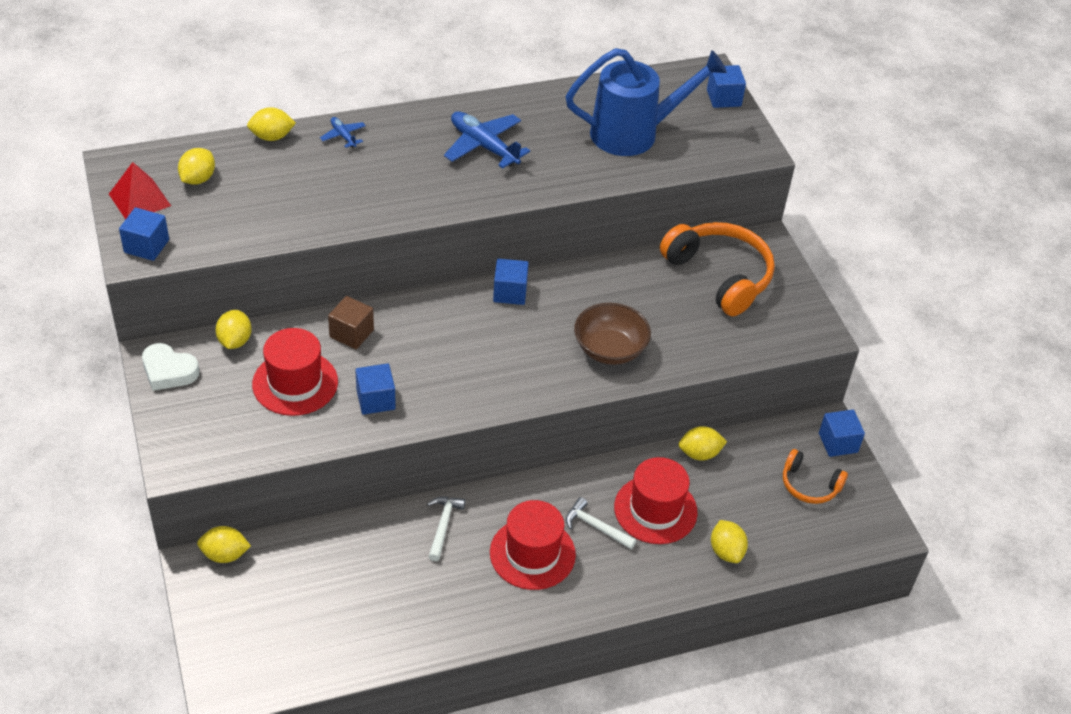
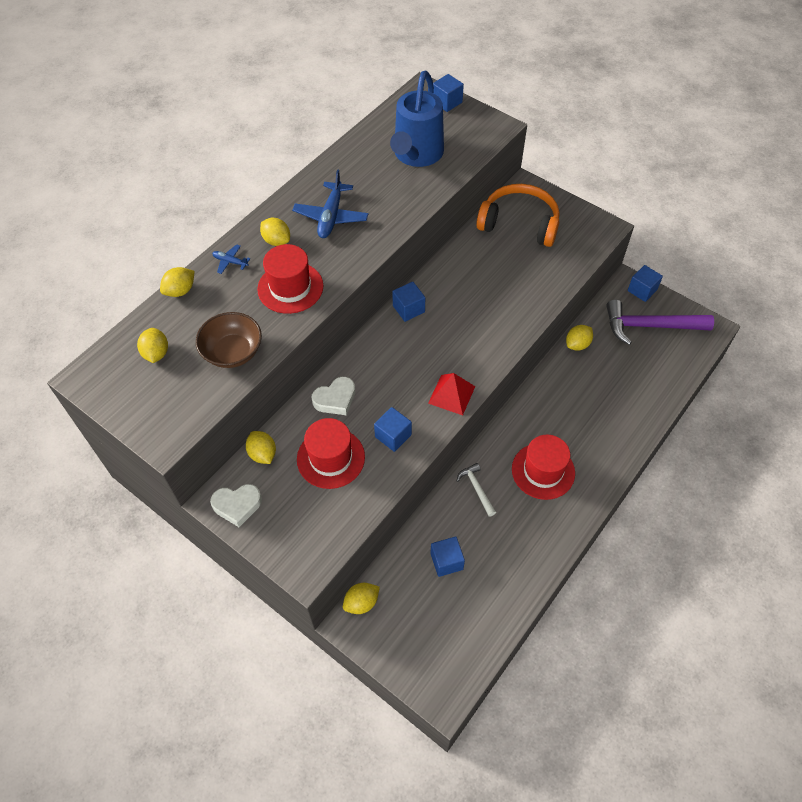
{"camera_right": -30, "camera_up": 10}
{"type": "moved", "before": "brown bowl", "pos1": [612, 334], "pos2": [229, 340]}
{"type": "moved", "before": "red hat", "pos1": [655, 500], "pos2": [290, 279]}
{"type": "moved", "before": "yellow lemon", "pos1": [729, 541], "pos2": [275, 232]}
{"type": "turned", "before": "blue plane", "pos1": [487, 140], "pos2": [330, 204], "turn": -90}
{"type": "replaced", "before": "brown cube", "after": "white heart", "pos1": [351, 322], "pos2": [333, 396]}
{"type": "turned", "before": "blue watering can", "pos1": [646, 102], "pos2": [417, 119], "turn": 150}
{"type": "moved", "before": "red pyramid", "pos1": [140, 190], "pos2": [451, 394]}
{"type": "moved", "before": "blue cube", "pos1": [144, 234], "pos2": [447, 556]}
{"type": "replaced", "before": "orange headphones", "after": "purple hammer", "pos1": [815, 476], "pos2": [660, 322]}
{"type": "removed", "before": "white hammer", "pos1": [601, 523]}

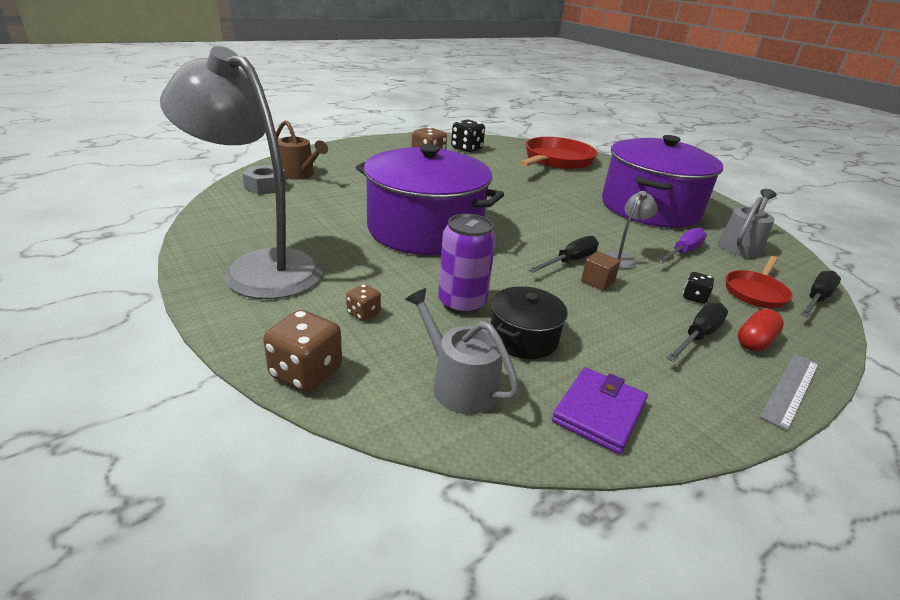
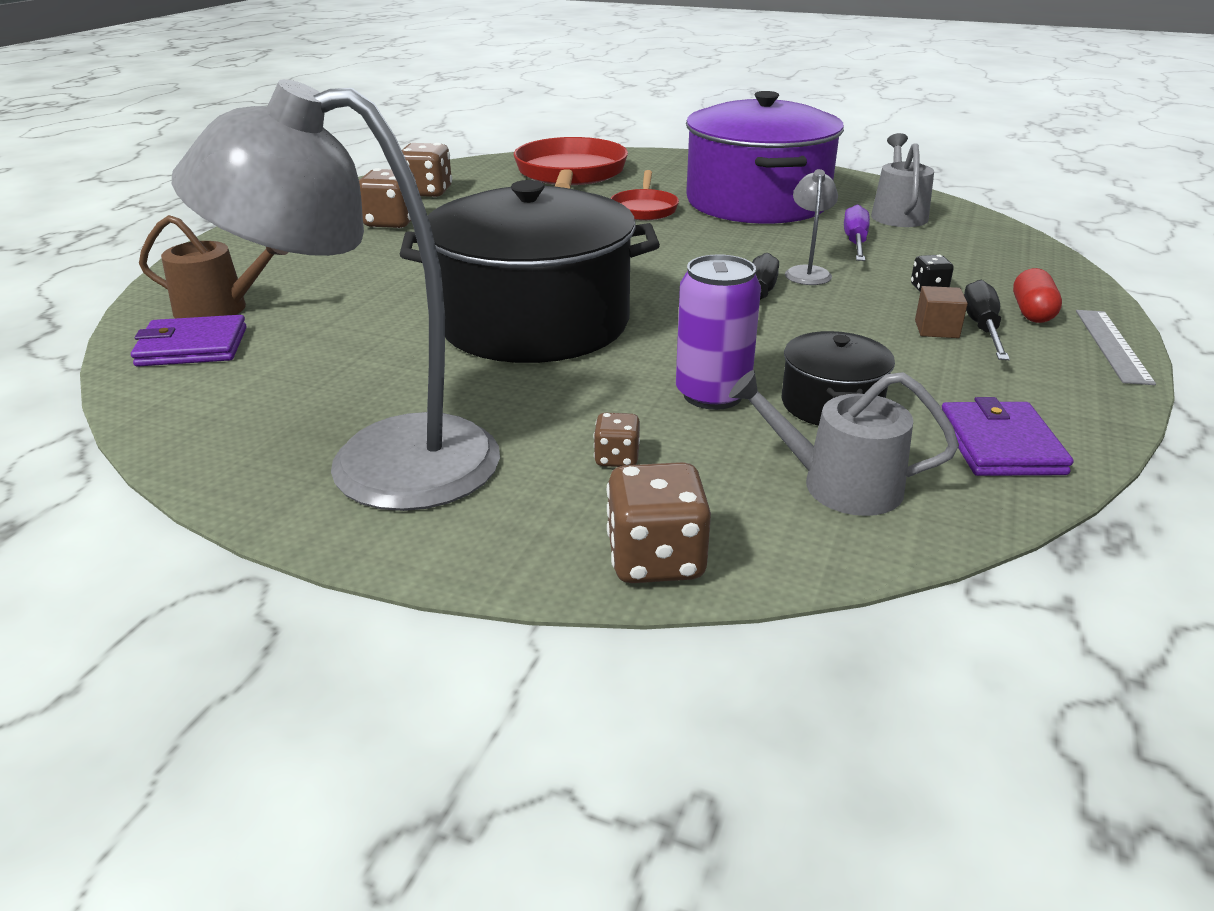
{"camera_right": -30, "camera_up": 0}
{"type": "replaced", "before": "grey nut", "after": "purple wallet", "pos1": [264, 180], "pos2": [189, 341]}
{"type": "recoloured", "before": "purple pot", "after": "black pot", "pos1": [430, 199], "pos2": [530, 271]}
{"type": "recoloured", "before": "black dice", "after": "brown dice", "pos1": [468, 136], "pos2": [427, 170]}
{"type": "moved", "before": "red pan", "pos1": [759, 282], "pos2": [644, 195]}
{"type": "moved", "before": "brown cube", "pos1": [601, 271], "pos2": [941, 312]}
{"type": "removed", "before": "black screwdriver", "pos1": [821, 294]}

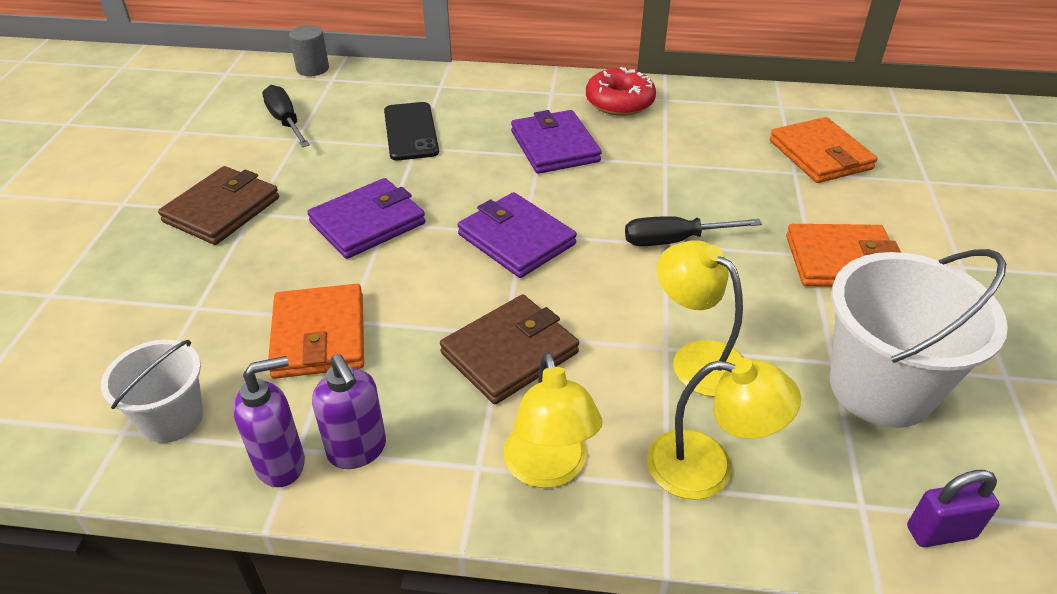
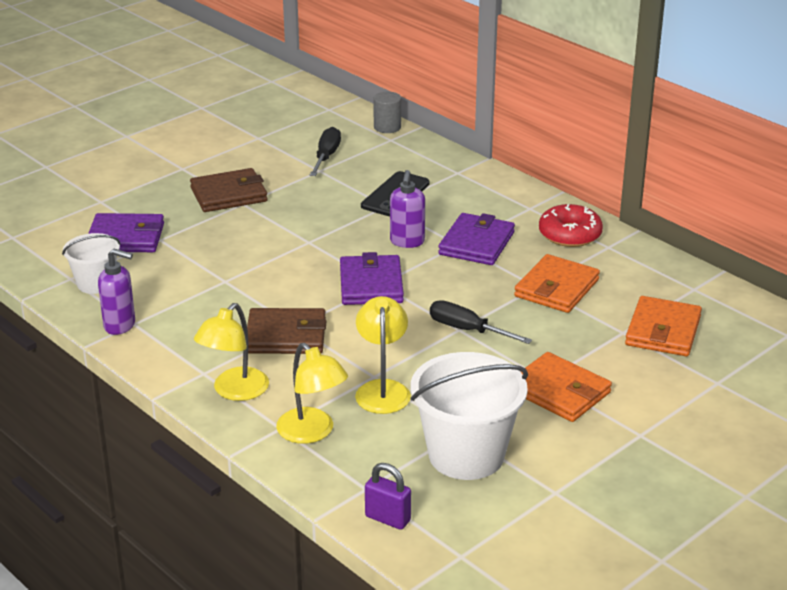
{"camera_right": 40, "camera_up": -10}
{"type": "moved", "before": "purple wallet", "pos1": [366, 218], "pos2": [126, 232]}
{"type": "moved", "before": "purple soap dispenser", "pos1": [349, 411], "pos2": [407, 209]}
{"type": "moved", "before": "orange wallet", "pos1": [316, 331], "pos2": [557, 283]}

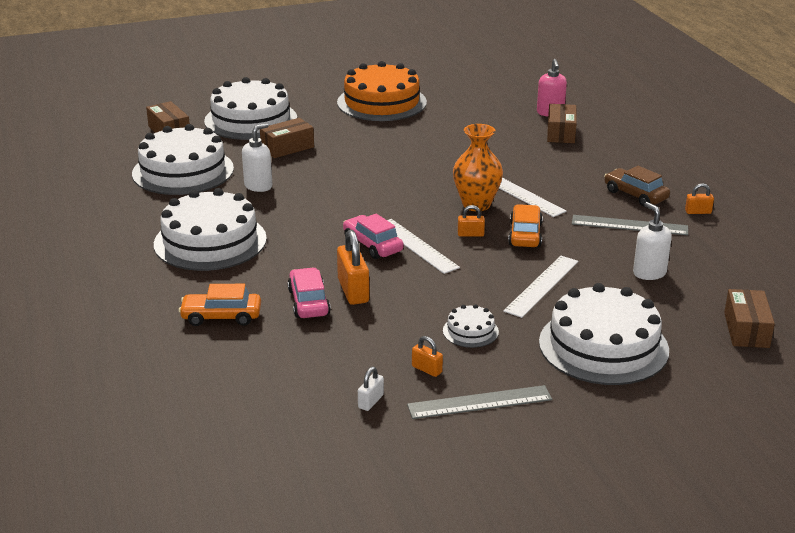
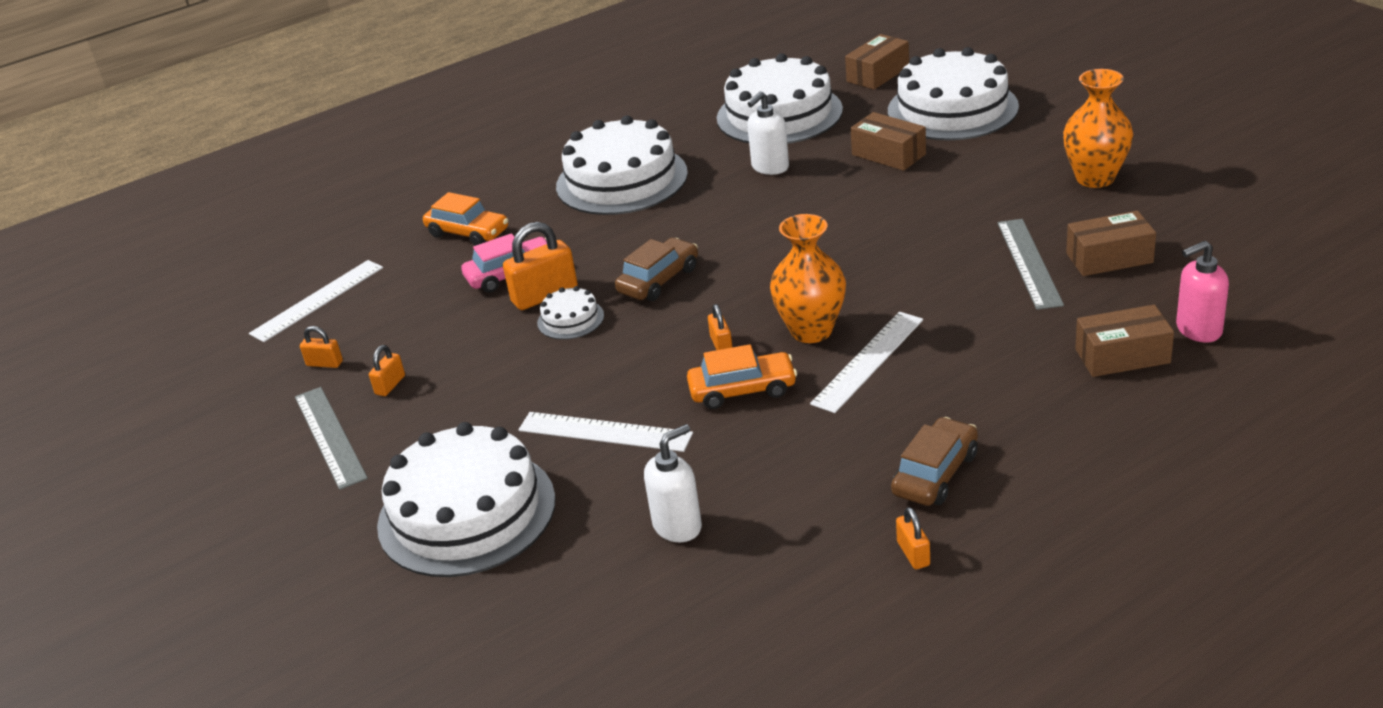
{"camera_right": 80, "camera_up": 5}
{"type": "moved", "before": "white ruler", "pos1": [423, 246], "pos2": [316, 301]}
{"type": "recoloured", "before": "white padlock", "after": "orange padlock", "pos1": [371, 389], "pos2": [321, 347]}
{"type": "turned", "before": "orange car", "pos1": [220, 305], "pos2": [465, 219], "turn": 135}
{"type": "moved", "before": "white cake", "pos1": [471, 326], "pos2": [570, 313]}
{"type": "recoloured", "before": "pink car", "after": "brown car", "pos1": [373, 236], "pos2": [656, 269]}
{"type": "turned", "before": "white soap dispenser", "pos1": [257, 157], "pos2": [768, 133], "turn": 105}
{"type": "moved", "before": "grey ruler", "pos1": [630, 225], "pos2": [1030, 264]}
{"type": "replaced", "before": "orange cake", "after": "orange vase", "pos1": [382, 91], "pos2": [1098, 128]}
{"type": "moved", "before": "brown box", "pos1": [749, 318], "pos2": [1111, 243]}

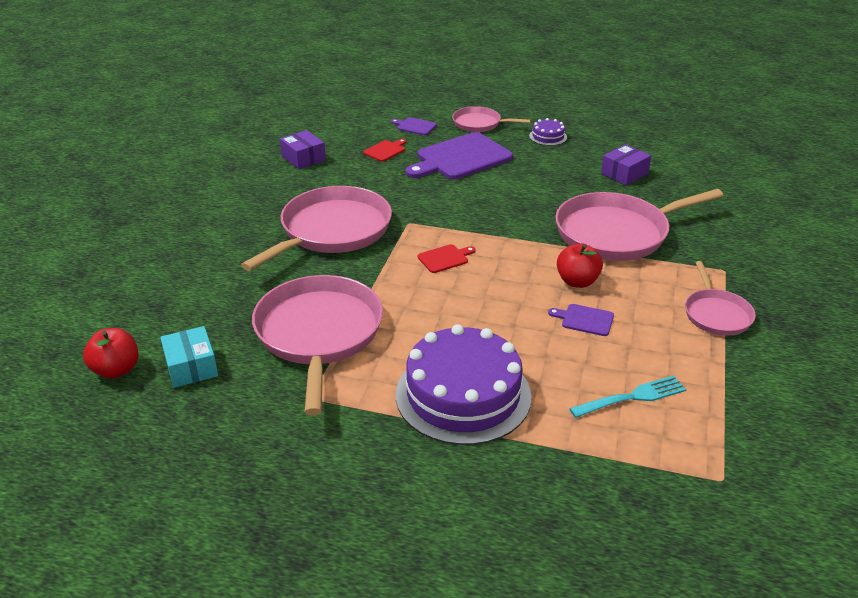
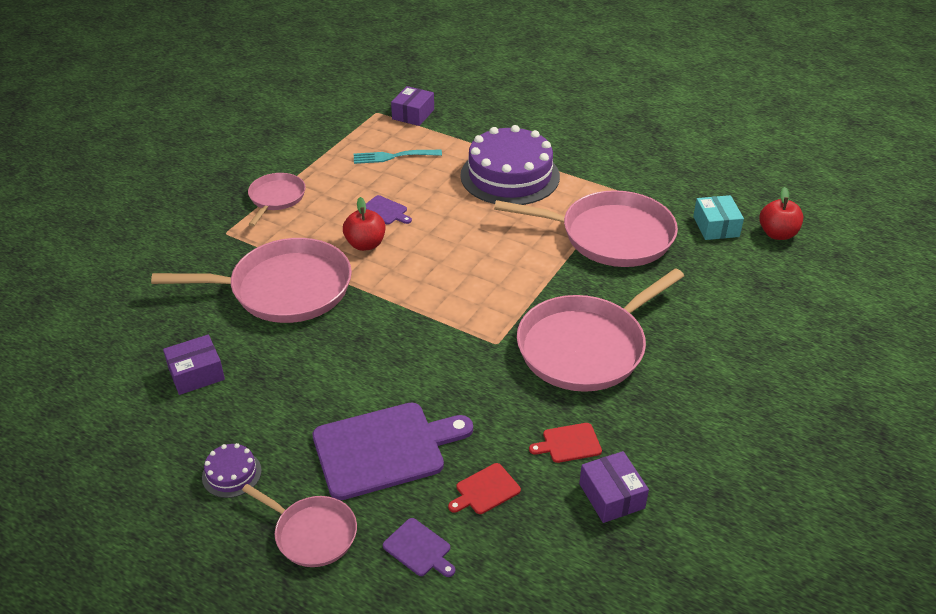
{"camera_right": -165, "camera_up": 5}
{"type": "added", "after": "purple box", "pos2": [412, 106]}
{"type": "turned", "before": "pink pan", "pos1": [317, 345], "pos2": [586, 228], "turn": -90}
{"type": "moved", "before": "red cutting board", "pos1": [447, 258], "pos2": [565, 443]}

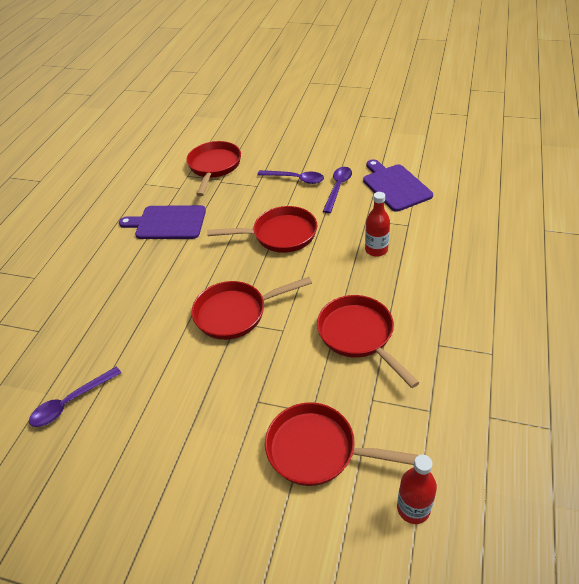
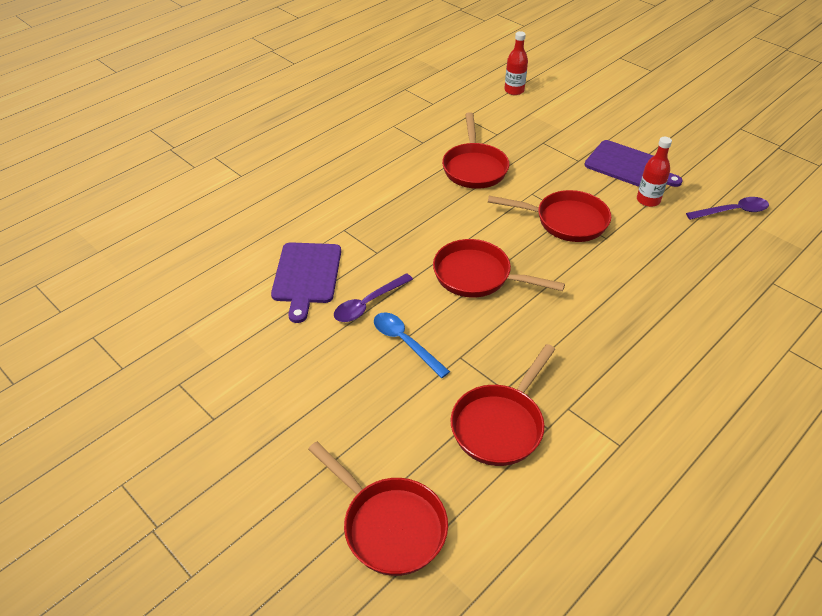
{"camera_right": -155, "camera_up": 0}
{"type": "moved", "before": "red pan", "pos1": [341, 444], "pos2": [378, 508]}
{"type": "recoloured", "before": "purple spoon", "after": "blue spoon", "pos1": [290, 177], "pos2": [412, 345]}
{"type": "moved", "before": "purple cutting board", "pos1": [162, 222], "pos2": [633, 163]}
{"type": "moved", "before": "red bottle", "pos1": [377, 224], "pos2": [654, 172]}

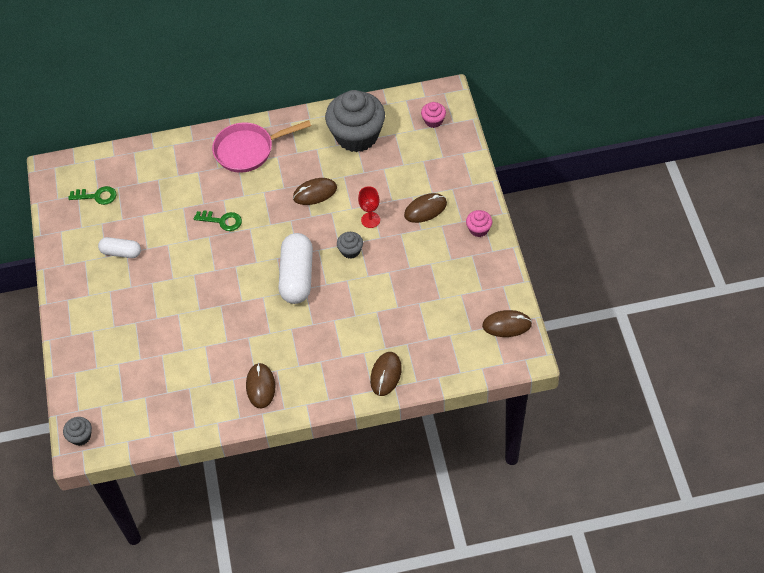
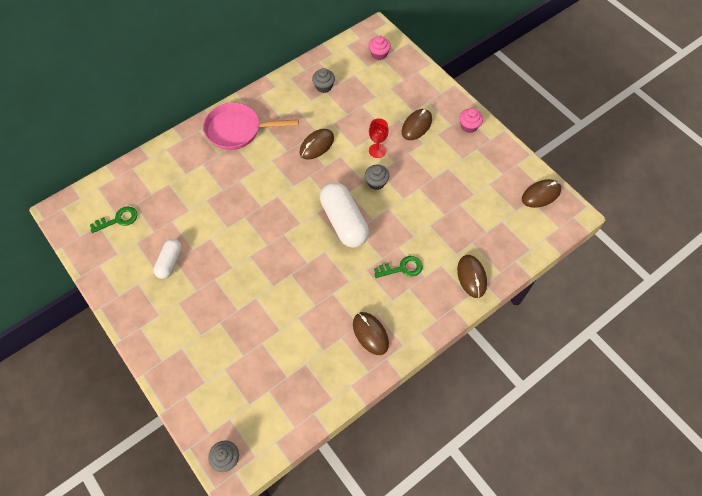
{"camera_right": -30, "camera_up": 5}
{"type": "turned", "before": "white capsule", "pos1": [119, 247], "pos2": [167, 259], "turn": -60}
{"type": "turned", "before": "pink pan", "pos1": [261, 146], "pos2": [251, 126], "turn": 45}
{"type": "resized", "before": "grey cupcake", "pos1": [355, 121], "pos2": [323, 80], "scale": 0.42}
{"type": "moved", "before": "green key", "pos1": [218, 220], "pos2": [398, 267]}

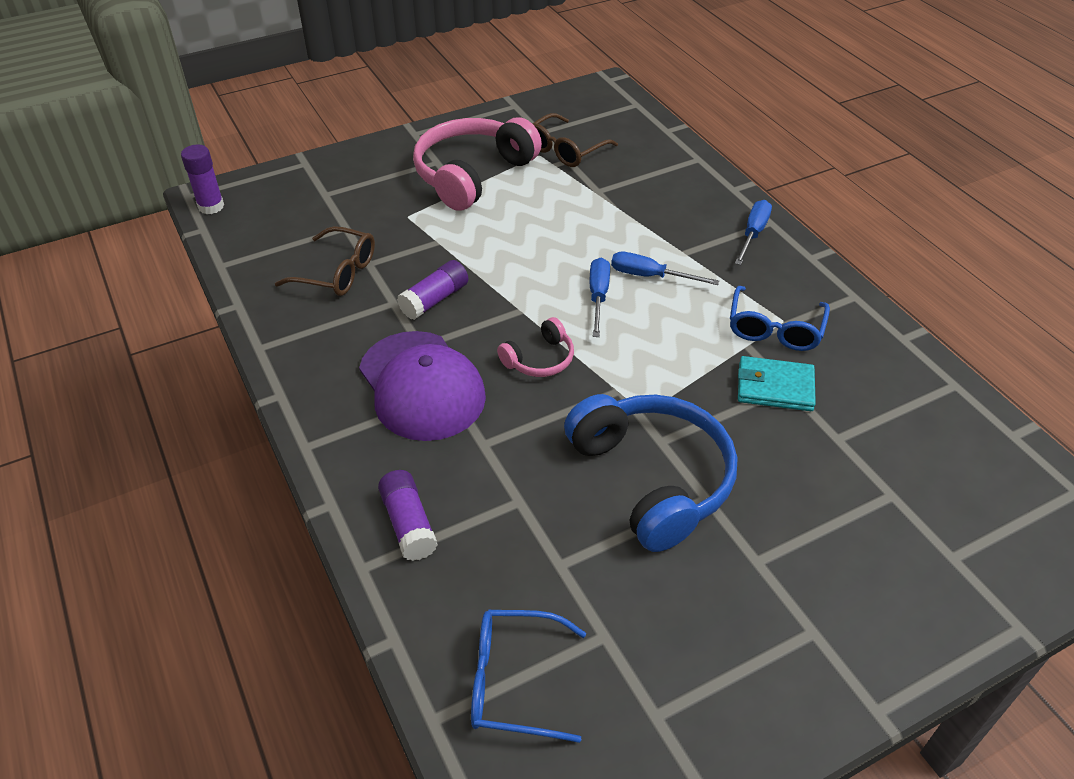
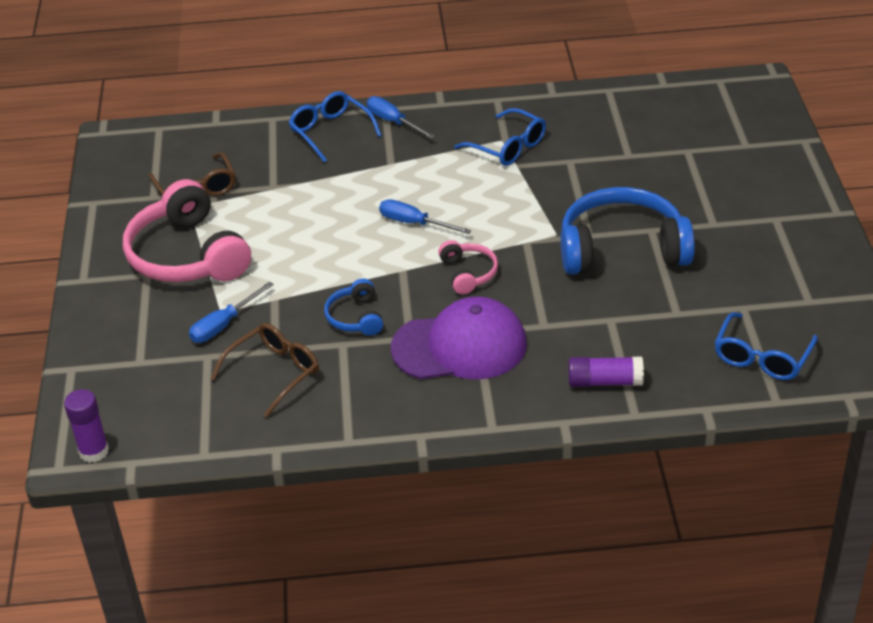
{"camera_right": -65, "camera_up": -5}
{"type": "moved", "before": "blue screwdriver", "pos1": [665, 268], "pos2": [231, 312]}
{"type": "added", "after": "blue glasses", "pos2": [335, 126]}
{"type": "replaced", "before": "purple glue stick", "after": "blue headphones", "pos1": [432, 290], "pos2": [353, 307]}
{"type": "removed", "before": "turquoise wallet", "pos1": [777, 383]}

